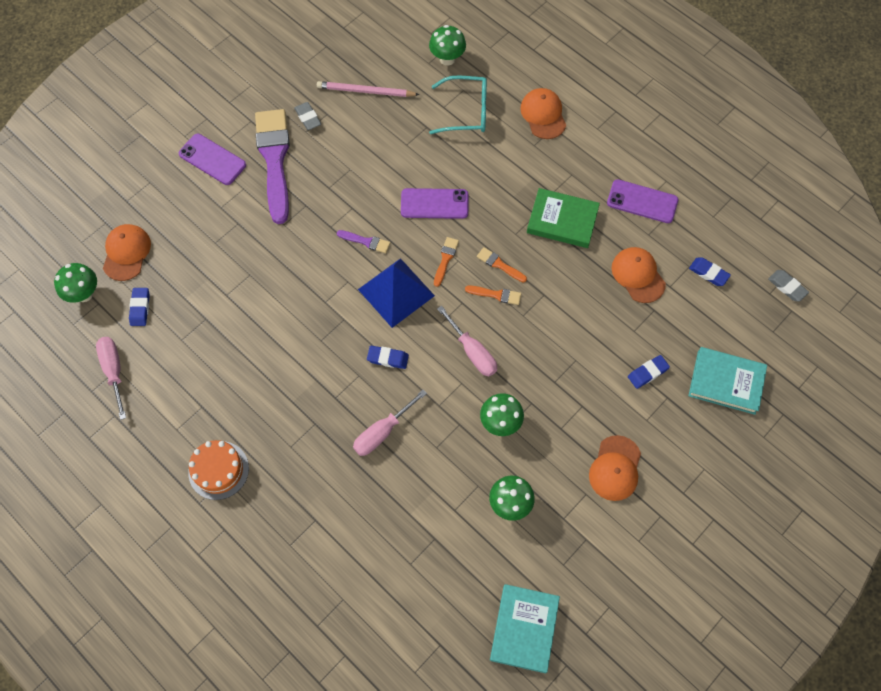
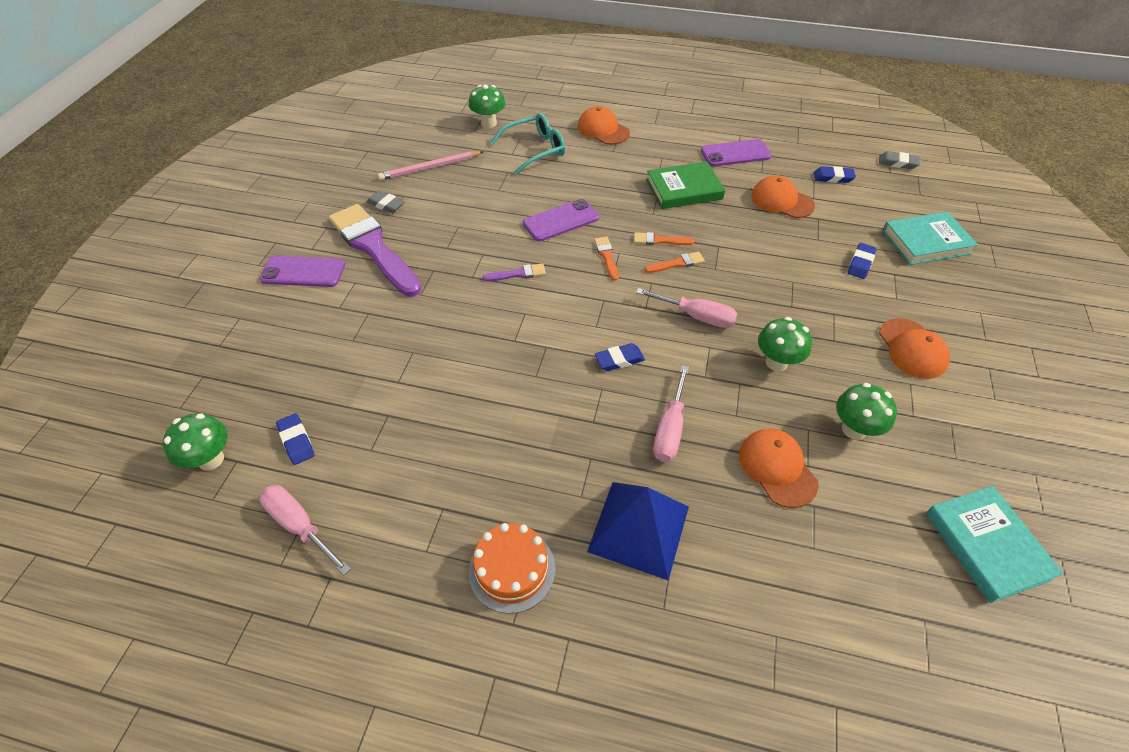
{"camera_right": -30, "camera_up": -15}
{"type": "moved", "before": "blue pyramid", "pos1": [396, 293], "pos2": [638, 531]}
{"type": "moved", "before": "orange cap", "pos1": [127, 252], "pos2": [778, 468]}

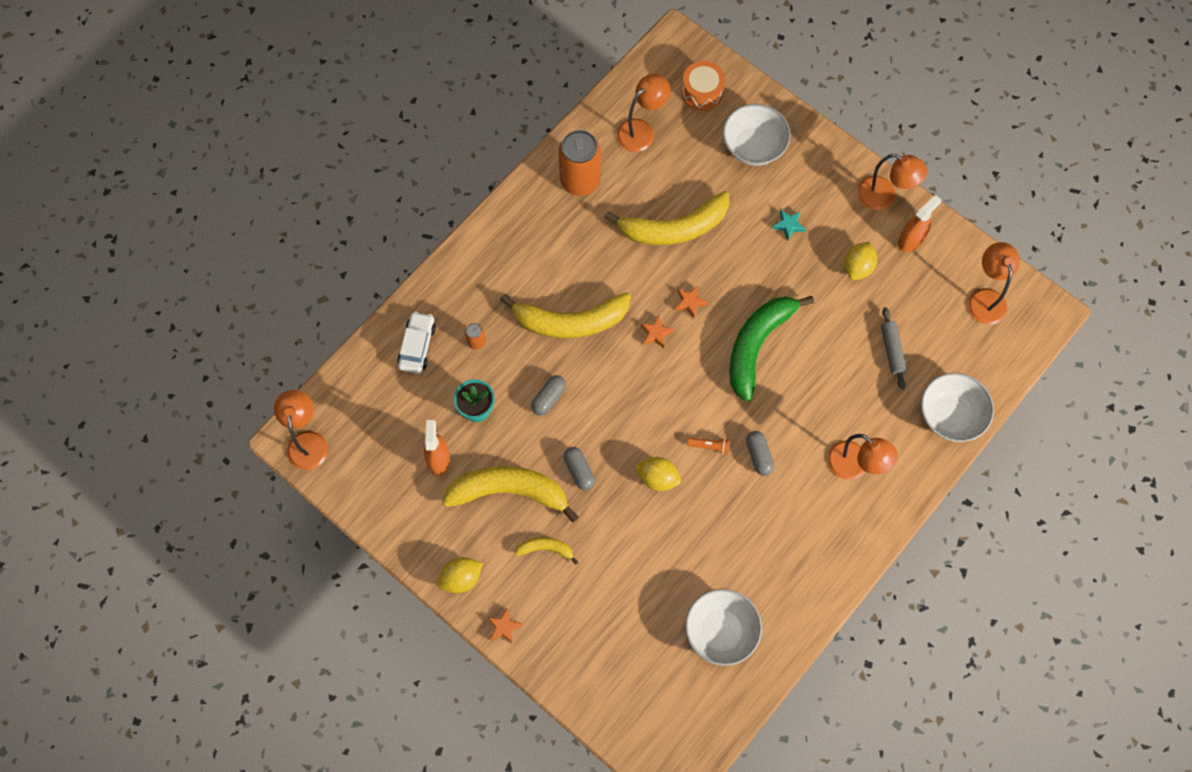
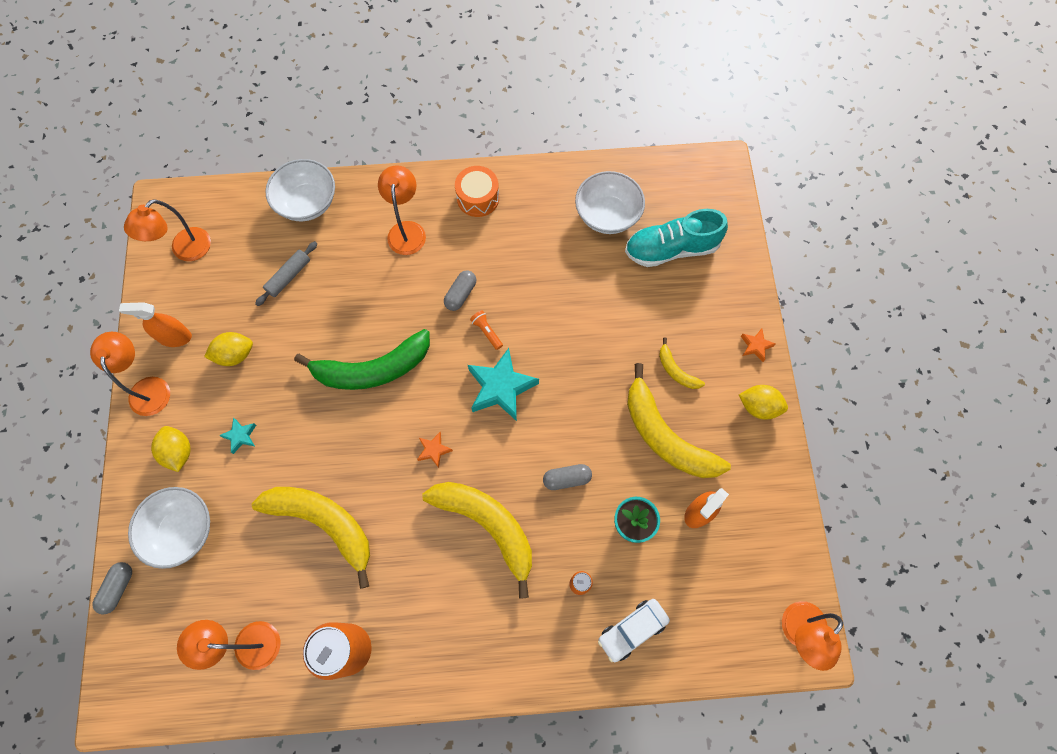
{"camera_right": -135, "camera_up": 0}
{"type": "moved", "before": "grey capsule", "pos1": [579, 468], "pos2": [112, 588]}
{"type": "moved", "before": "yellow lemon", "pos1": [658, 474], "pos2": [171, 449]}
{"type": "moved", "before": "orange drum", "pos1": [703, 86], "pos2": [477, 191]}
{"type": "added", "after": "turquoise star", "pos2": [503, 384]}
{"type": "added", "after": "turquoise shoe", "pos2": [676, 238]}
{"type": "removed", "before": "orange star", "pos1": [691, 302]}

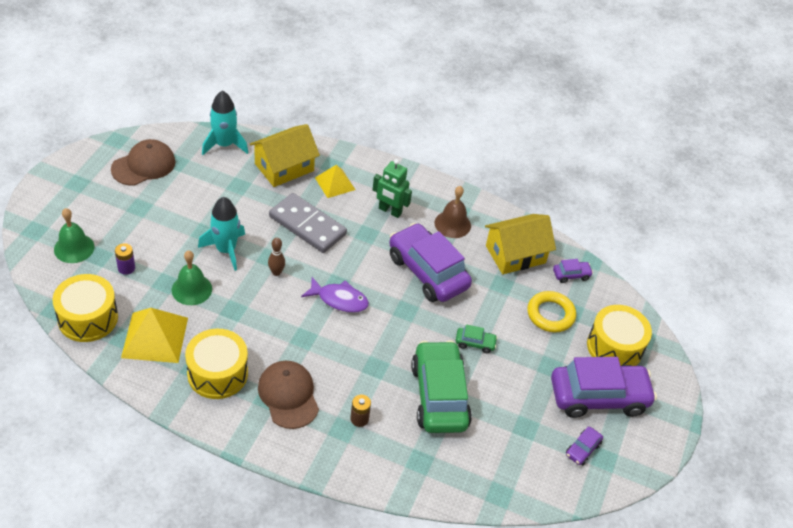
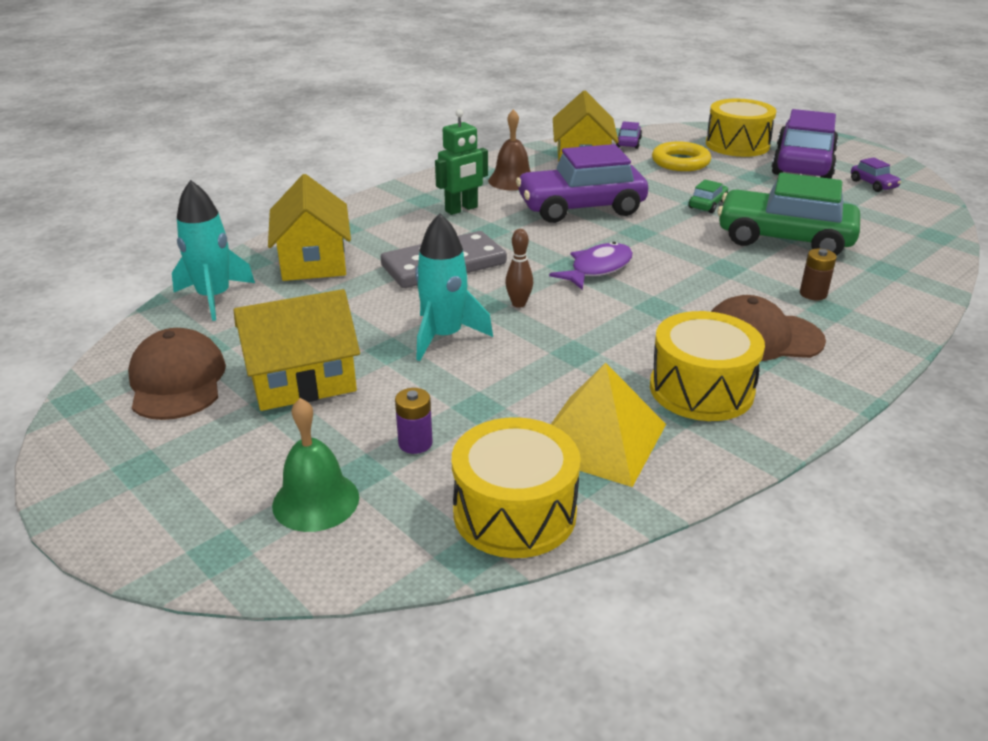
{"camera_right": -60, "camera_up": -15}
{"type": "added", "after": "yellow house", "pos2": [297, 350]}
{"type": "removed", "before": "green bell", "pos1": [192, 278]}
{"type": "removed", "before": "yellow pyramid", "pos1": [335, 181]}

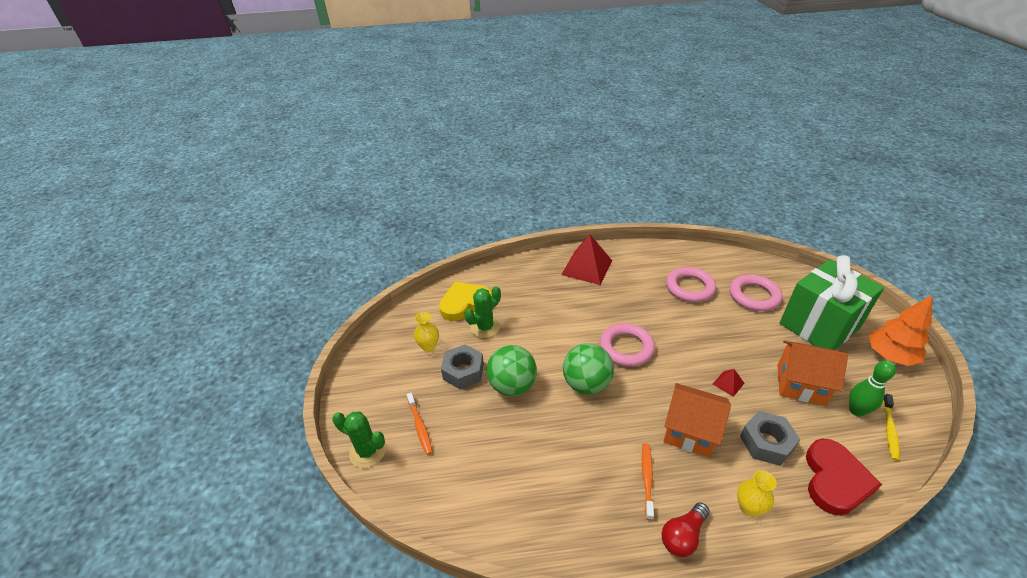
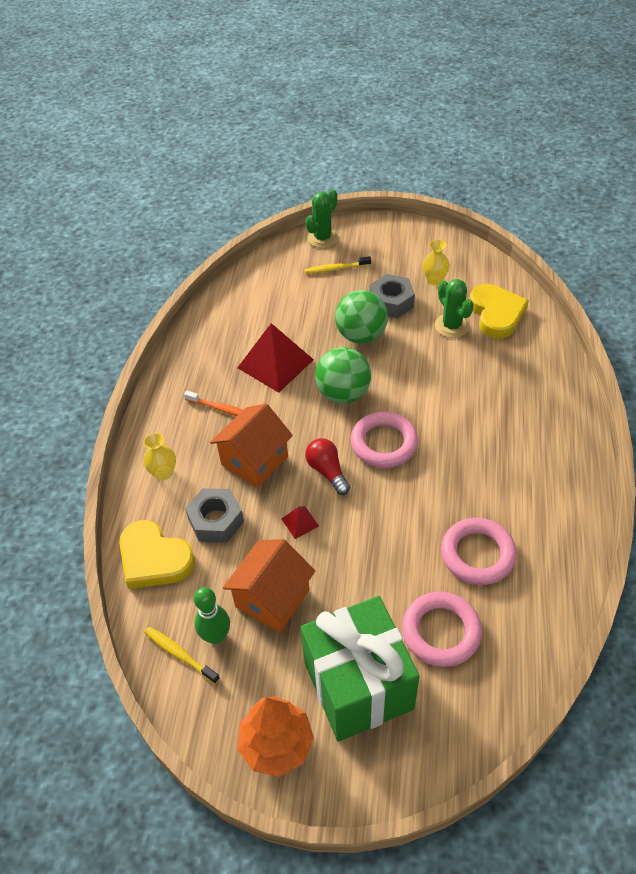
{"camera_right": 105, "camera_up": 10}
{"type": "recoloured", "before": "red heart", "after": "yellow heart", "pos1": [844, 477], "pos2": [157, 554]}
{"type": "moved", "before": "red pyramid", "pos1": [586, 259], "pos2": [276, 358]}
{"type": "recoloured", "before": "orange toothbrush", "after": "yellow toothbrush", "pos1": [420, 423], "pos2": [338, 265]}
{"type": "moved", "before": "red light bulb", "pos1": [686, 529], "pos2": [327, 466]}

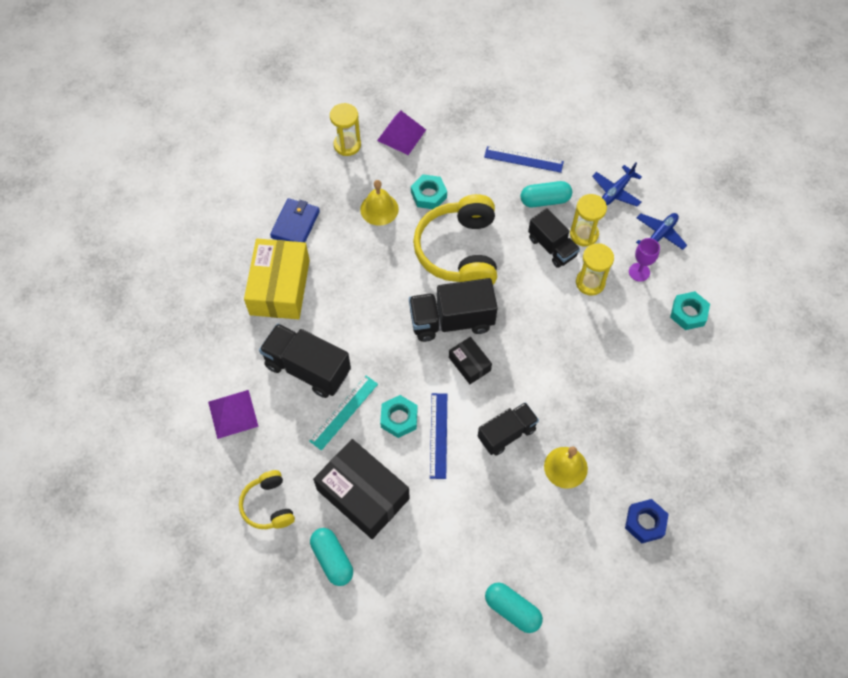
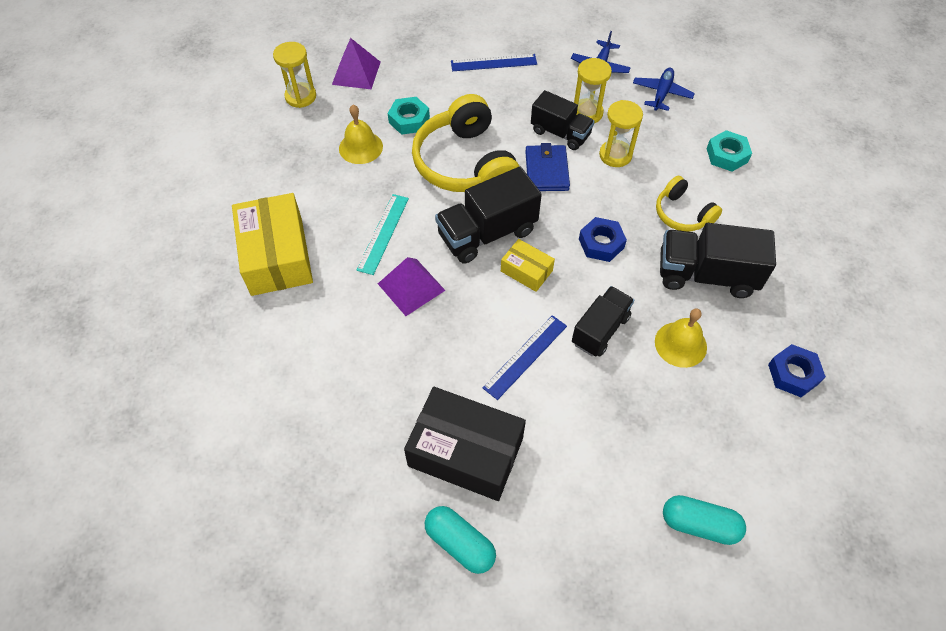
{"camera_right": -20, "camera_up": -5}
{"type": "moved", "before": "turquoise ruler", "pos1": [343, 413], "pos2": [383, 234]}
{"type": "moved", "before": "purple pyramid", "pos1": [233, 414], "pos2": [412, 286]}
{"type": "turned", "before": "blue ruler", "pos1": [438, 436], "pos2": [525, 357], "turn": 60}
{"type": "recoloured", "before": "black box", "after": "yellow box", "pos1": [470, 360], "pos2": [528, 265]}
{"type": "moved", "before": "blue wallet", "pos1": [295, 220], "pos2": [547, 167]}
{"type": "added", "after": "blue nut", "pos2": [603, 239]}
{"type": "moved", "before": "yellow headphones", "pos1": [267, 499], "pos2": [689, 203]}
{"type": "moved", "before": "black truck", "pos1": [305, 360], "pos2": [718, 260]}
{"type": "removed", "before": "turquoise nut", "pos1": [399, 416]}
{"type": "removed", "before": "turquoise capsule", "pos1": [546, 194]}
{"type": "removed", "before": "purple goblet", "pos1": [644, 260]}

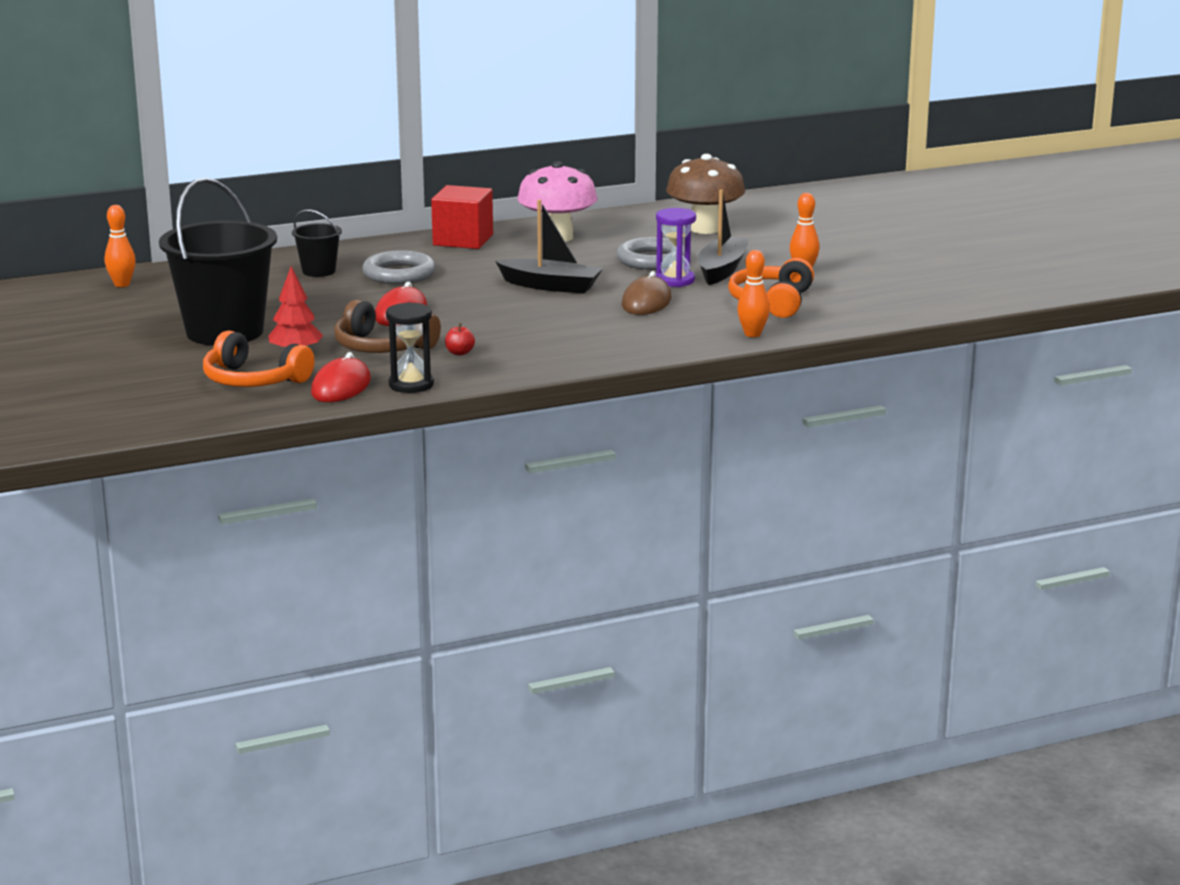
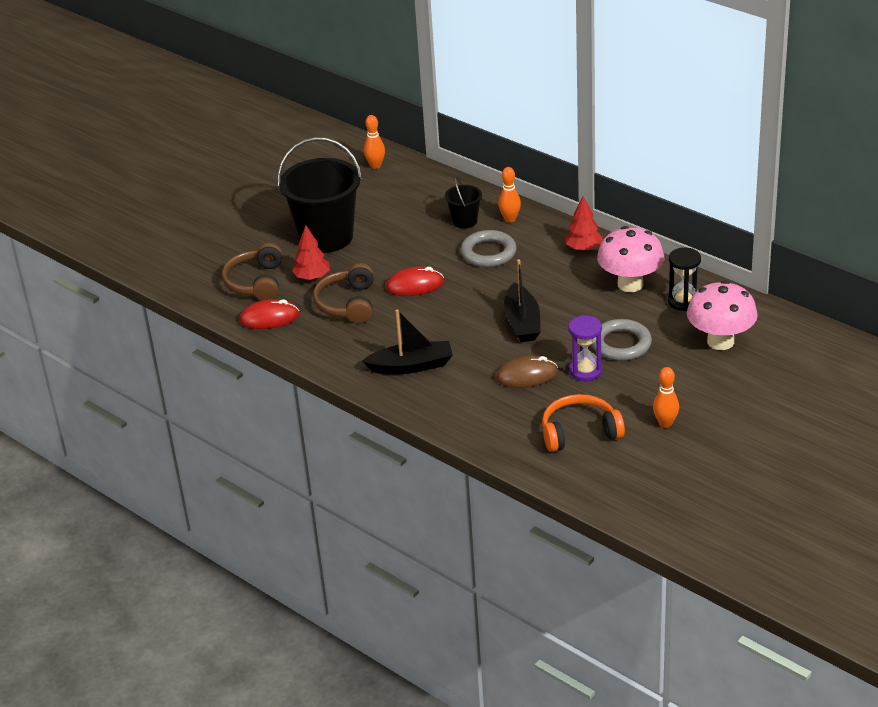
{"camera_right": 65, "camera_up": 15}
{"type": "recoloured", "before": "orange headphones", "after": "brown headphones", "pos1": [258, 358], "pos2": [252, 272]}
{"type": "moved", "before": "black boat", "pos1": [723, 237], "pos2": [407, 342]}
{"type": "moved", "before": "orange bowling pin", "pos1": [753, 293], "pos2": [510, 195]}
{"type": "replaced", "before": "red cube", "after": "red tree", "pos1": [462, 217], "pos2": [584, 223]}
{"type": "moved", "before": "black hourglass", "pos1": [410, 347], "pos2": [684, 279]}
{"type": "recoloured", "before": "brown mushroom", "after": "pink mushroom", "pos1": [705, 194], "pos2": [722, 315]}
{"type": "removed", "before": "red apple", "pos1": [460, 339]}

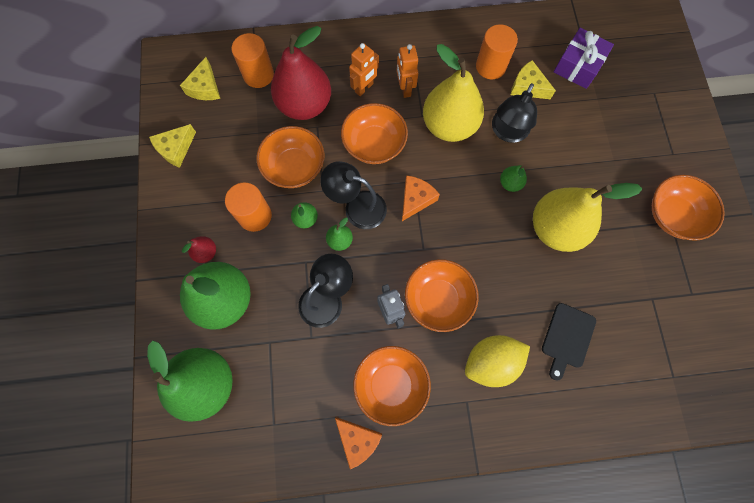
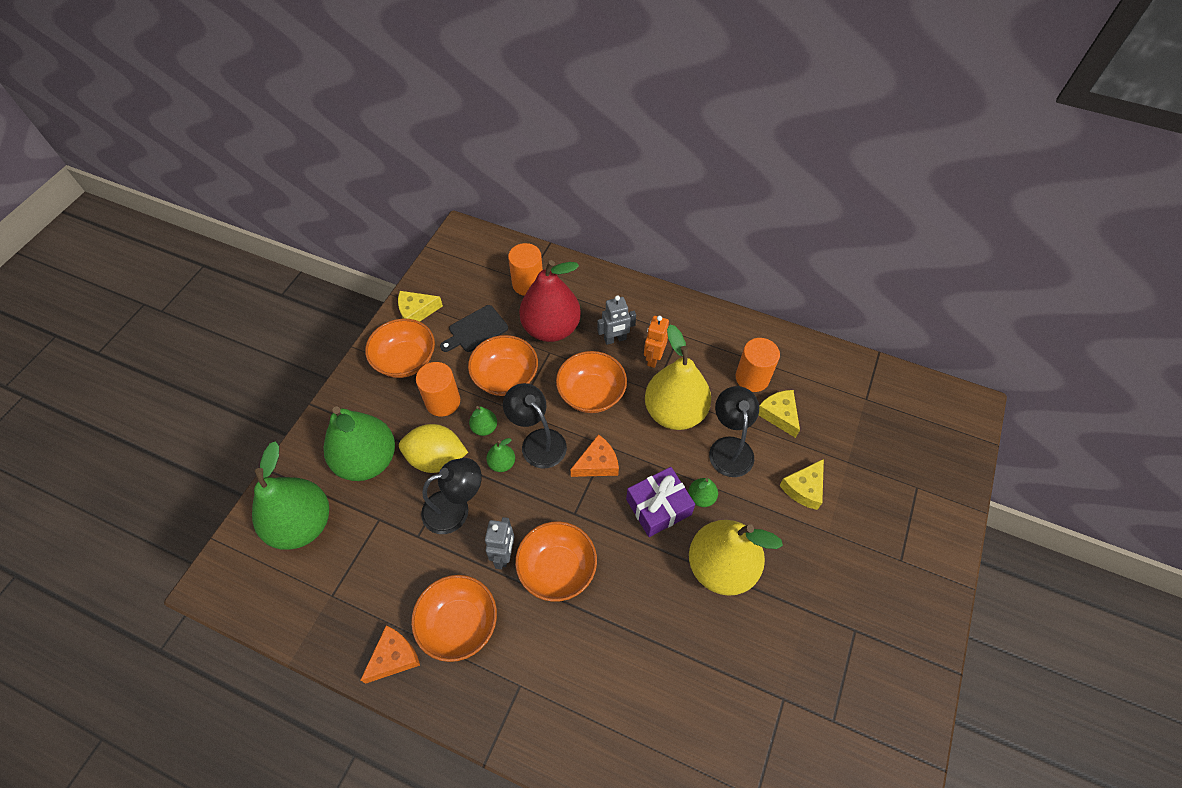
{"camera_right": 30, "camera_up": -15}
{"type": "turned", "before": "orange cheese", "pos1": [358, 443], "pos2": [390, 654], "turn": -120}
{"type": "moved", "before": "orange bowl", "pos1": [688, 208], "pos2": [400, 348]}
{"type": "moved", "before": "yellow lemon", "pos1": [497, 361], "pos2": [433, 448]}
{"type": "moved", "before": "black cutting board", "pos1": [569, 342], "pos2": [474, 328]}
{"type": "recoloured", "before": "orange robot", "after": "grey robot", "pos1": [364, 69], "pos2": [616, 320]}
{"type": "moved", "before": "purple gift", "pos1": [584, 58], "pos2": [660, 502]}
{"type": "turned", "before": "black lamp", "pos1": [514, 113], "pos2": [734, 431], "turn": 120}
{"type": "moved", "before": "yellow cheese", "pos1": [200, 78], "pos2": [801, 484]}
{"type": "removed", "before": "red pear", "pos1": [199, 249]}

